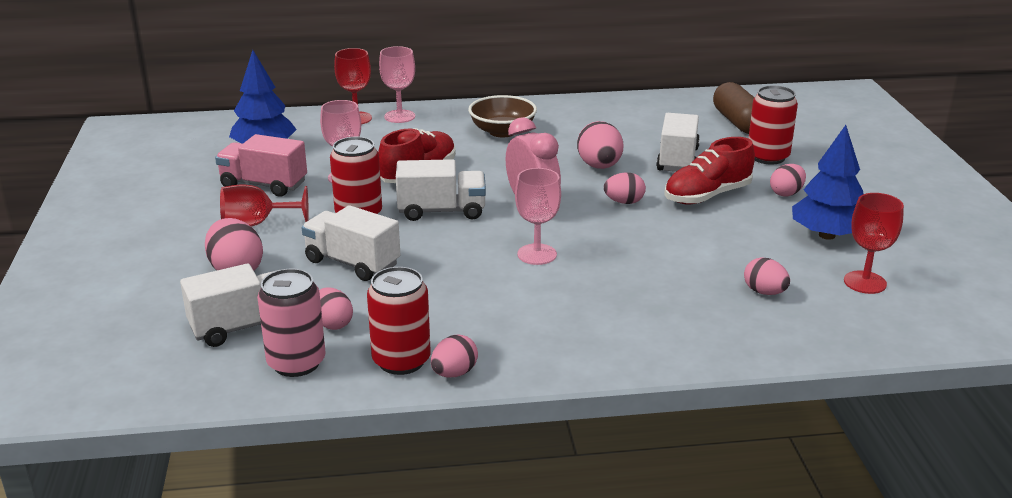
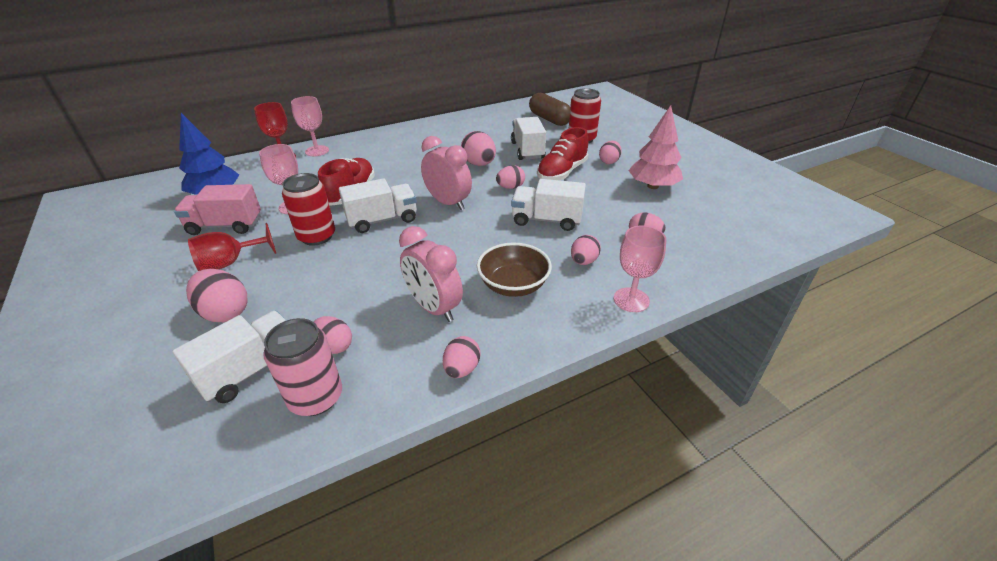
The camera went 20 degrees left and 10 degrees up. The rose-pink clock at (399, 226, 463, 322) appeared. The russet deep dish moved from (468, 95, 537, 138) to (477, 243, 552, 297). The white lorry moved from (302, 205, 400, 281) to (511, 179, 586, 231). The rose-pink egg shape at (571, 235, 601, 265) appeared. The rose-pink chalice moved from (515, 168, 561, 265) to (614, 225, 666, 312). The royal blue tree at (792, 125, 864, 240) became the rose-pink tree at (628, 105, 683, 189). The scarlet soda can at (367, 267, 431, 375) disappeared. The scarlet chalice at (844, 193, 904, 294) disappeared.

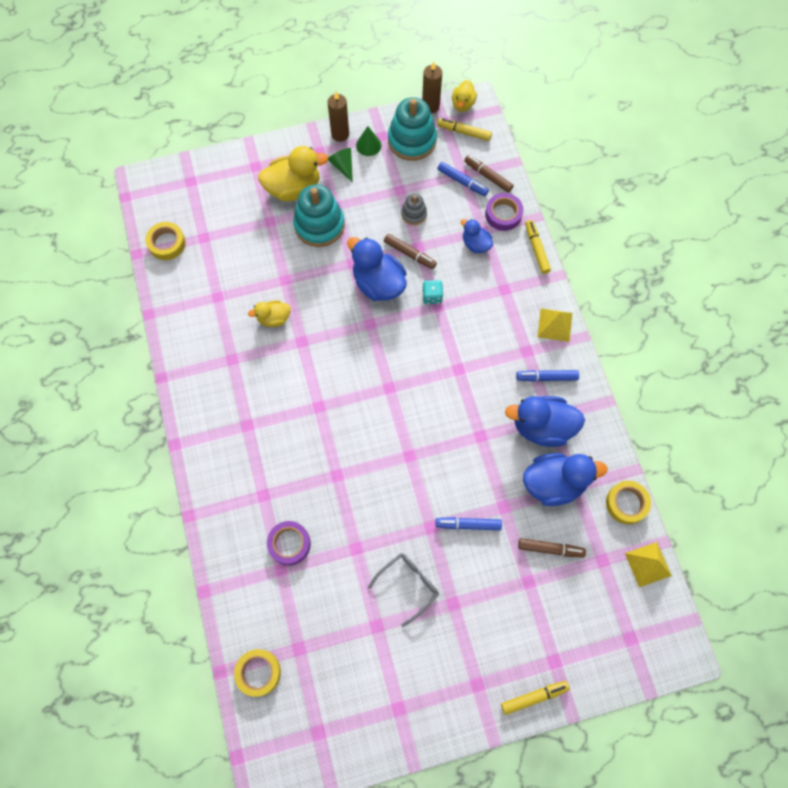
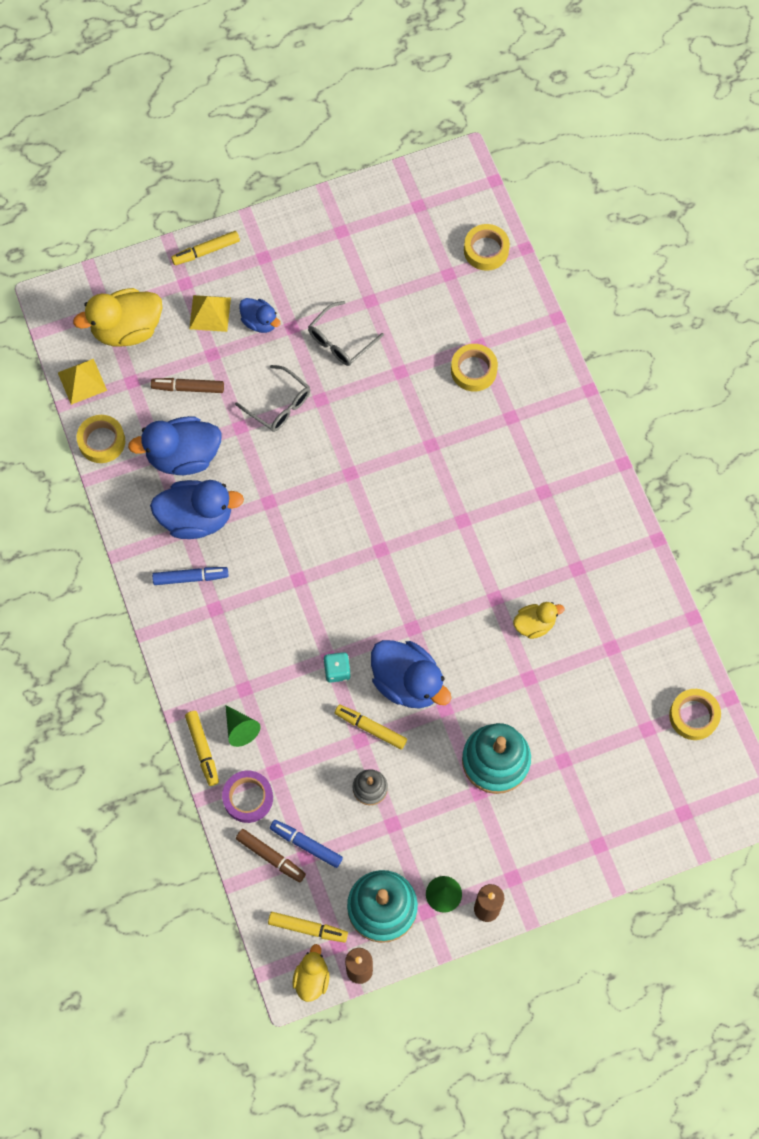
The camera went 175 degrees right and 0 degrees up. The golden toy duck moved from (258, 146, 328, 201) to (73, 288, 162, 346). The golden pyramid moved from (538, 308, 572, 342) to (189, 295, 231, 332). The emerald cone shape moved from (328, 148, 353, 183) to (225, 705, 261, 747). The royal blue marker pen at (436, 517, 502, 530) was replaced by the grey glasses at (235, 365, 310, 432). The royal blue toy duck moved from (461, 219, 493, 253) to (239, 298, 281, 333). The russet marker pen at (384, 234, 437, 269) became the golden marker pen at (335, 705, 407, 750). The royal purple tape at (267, 521, 311, 565) became the golden tape at (451, 344, 498, 392).

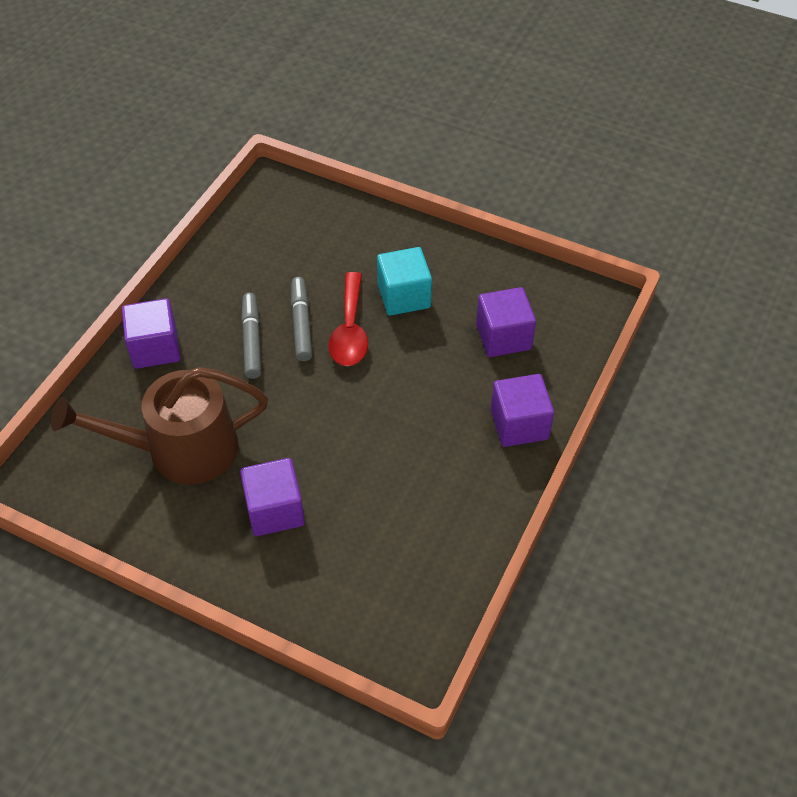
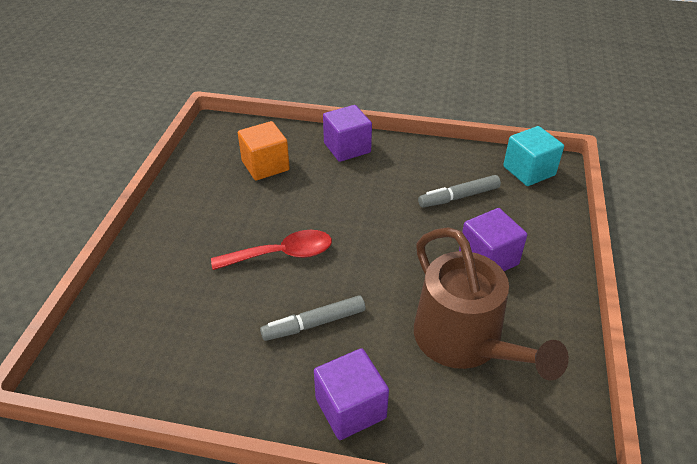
The camera went 105 degrees left and 10 degrees down. The royal purple block at (476, 287, 536, 357) became the bright orange block at (238, 121, 290, 180). The grey marker pen moved from (291, 277, 312, 361) to (418, 175, 501, 208). The turquoise block moved from (377, 247, 432, 316) to (503, 126, 564, 186).

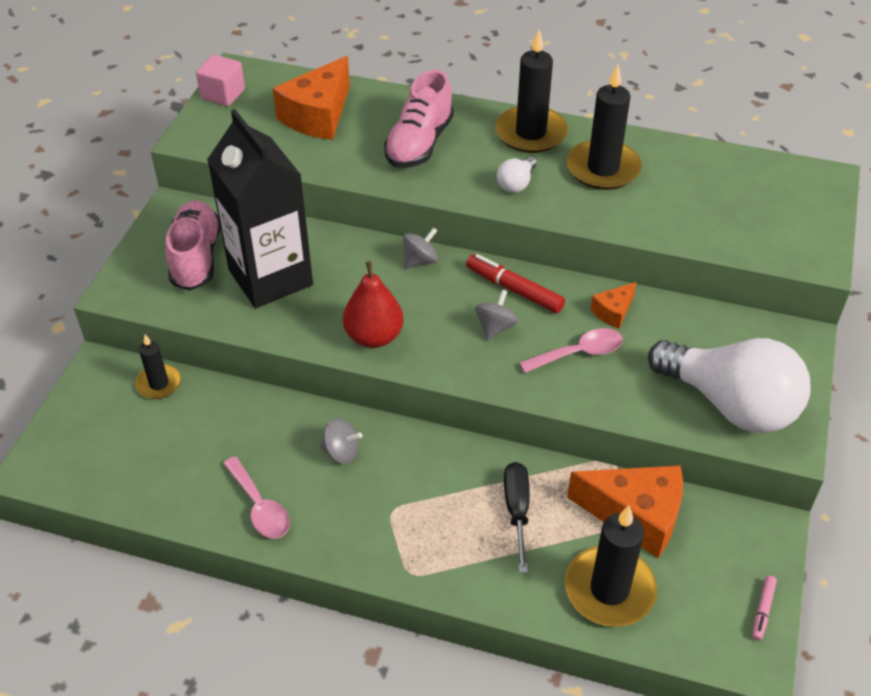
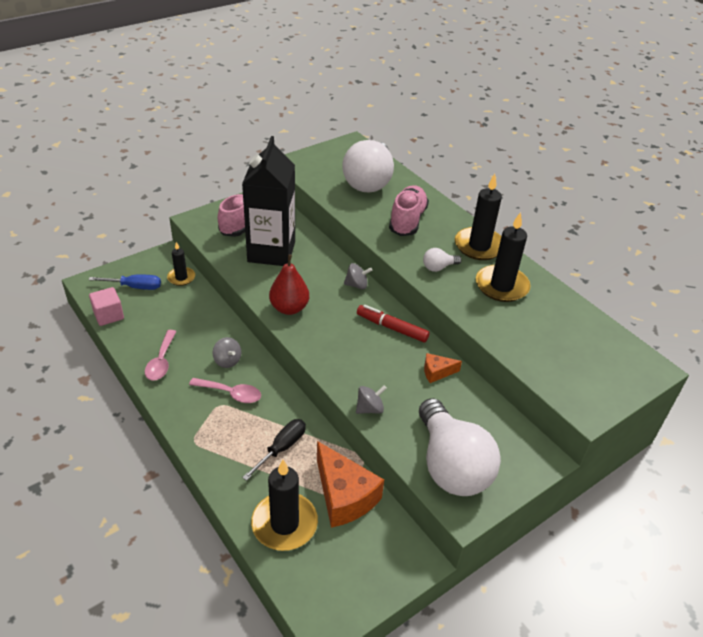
The camera went 35 degrees right and 5 degrees down. The royal blue hand screwdriver at (89, 275, 161, 290) appeared. The rose-pink block moved from (196, 55, 245, 106) to (89, 287, 124, 326). The rose-pink teaspoon moved from (519, 328, 623, 373) to (189, 378, 261, 403). The bright orange piece of cheese at (273, 56, 350, 140) was replaced by the white lightbulb at (342, 140, 394, 192). The grey toy top moved from (475, 290, 518, 340) to (356, 385, 387, 414). The scarlet marker pen at (466, 254, 565, 313) turned 45 degrees counterclockwise. The rose-pink sneaker at (384, 70, 454, 168) turned 135 degrees clockwise. The rose-pink marker pen at (752, 576, 777, 641) disappeared.

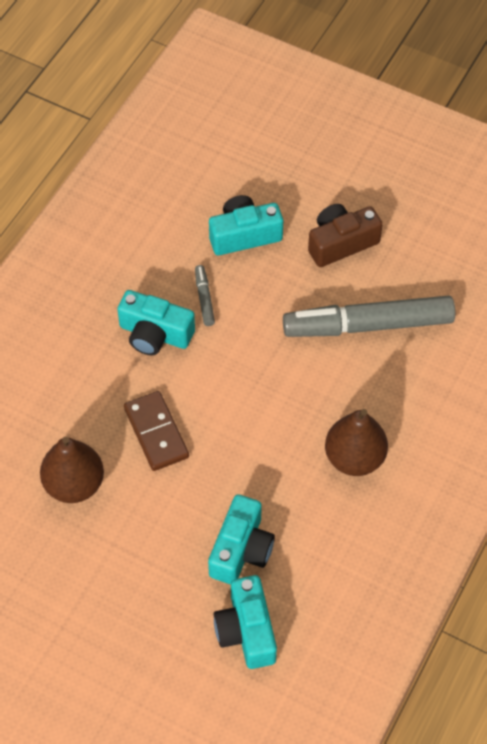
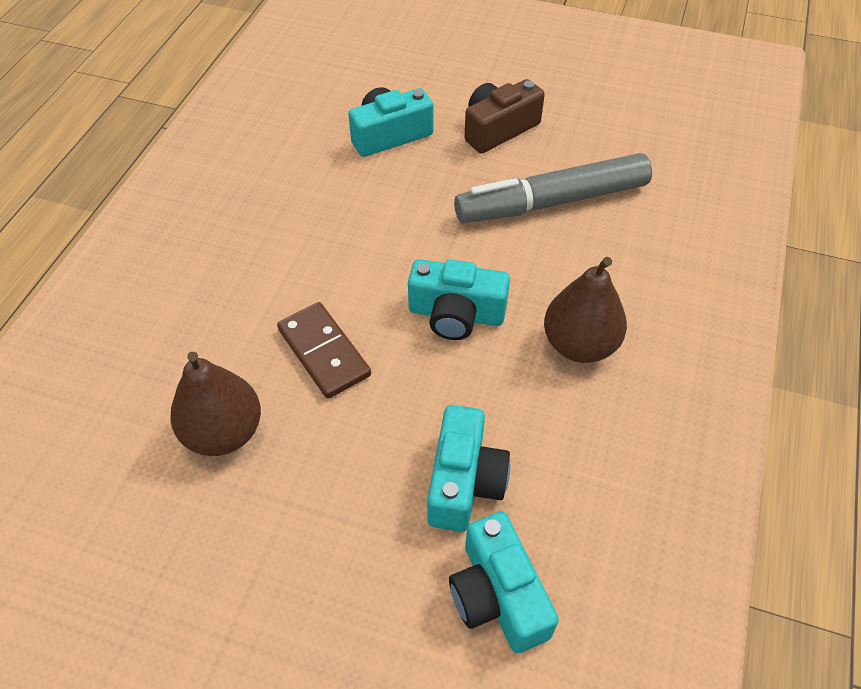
The camera went 10 degrees left and 5 degrees down. The turquoise compact camera moved from (117, 290, 195, 356) to (408, 259, 510, 340). The grey marker pen at (195, 265, 215, 326) disappeared.

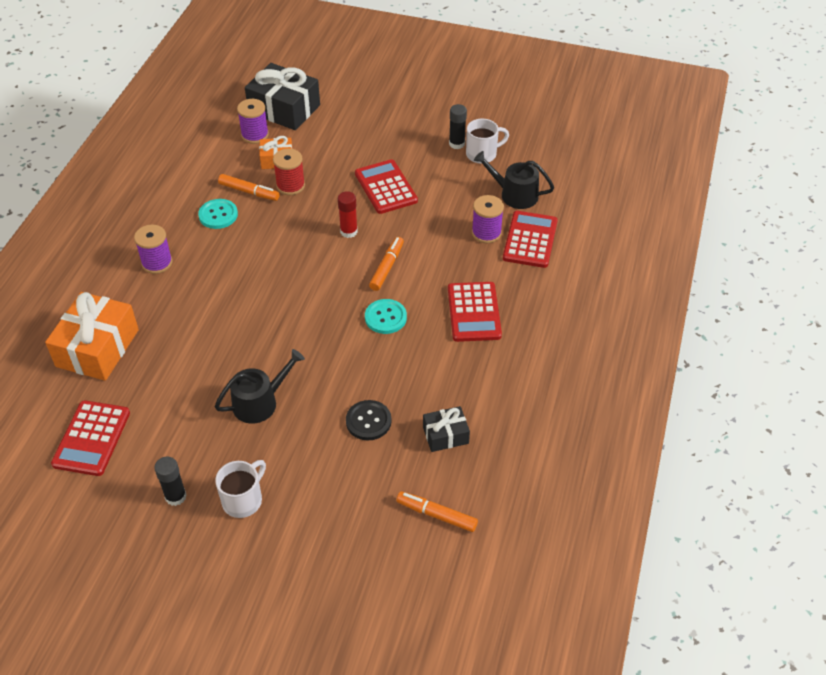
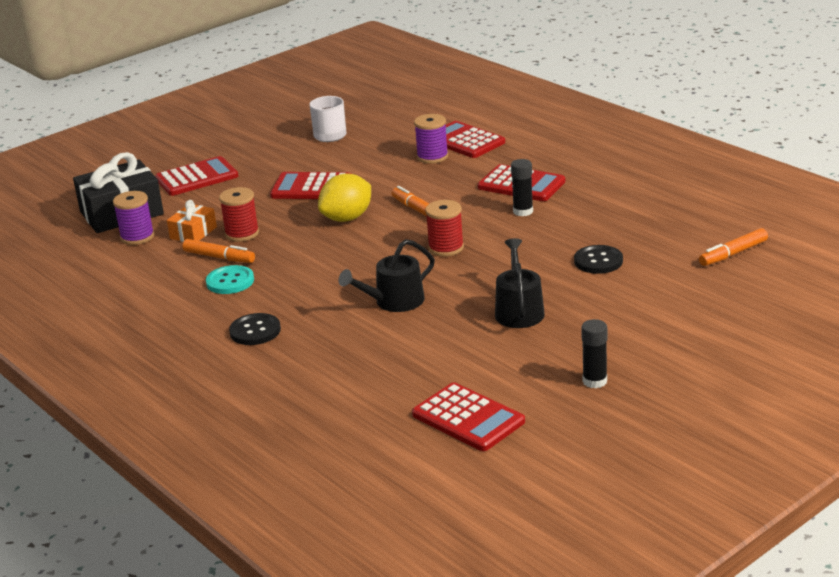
The camera went 55 degrees left and 20 degrees down. The scarlet adding machine at (155, 156, 238, 196) appeared. The bright orange marker pen at (218, 174, 280, 201) turned 60 degrees clockwise. The royal purple spool at (134, 225, 173, 274) was replaced by the jet-black button at (229, 313, 281, 345). The scarlet glue stick at (338, 191, 358, 238) was replaced by the golden lemon at (318, 173, 371, 222). The jet-black sprinkling can moved from (474, 151, 554, 209) to (339, 239, 435, 312). The scarlet spool at (425, 200, 464, 256) appeared. The jet-black glue stick moved from (449, 104, 467, 149) to (511, 159, 533, 216). The bright orange present at (45, 292, 139, 381) disappeared. The white tea mug at (215, 460, 266, 518) disappeared. The turquoise button at (365, 299, 407, 334) disappeared. The jet-black present at (423, 406, 470, 452) disappeared.

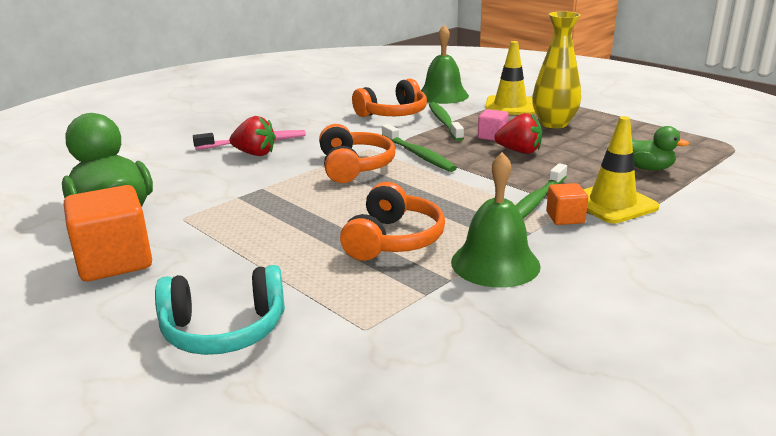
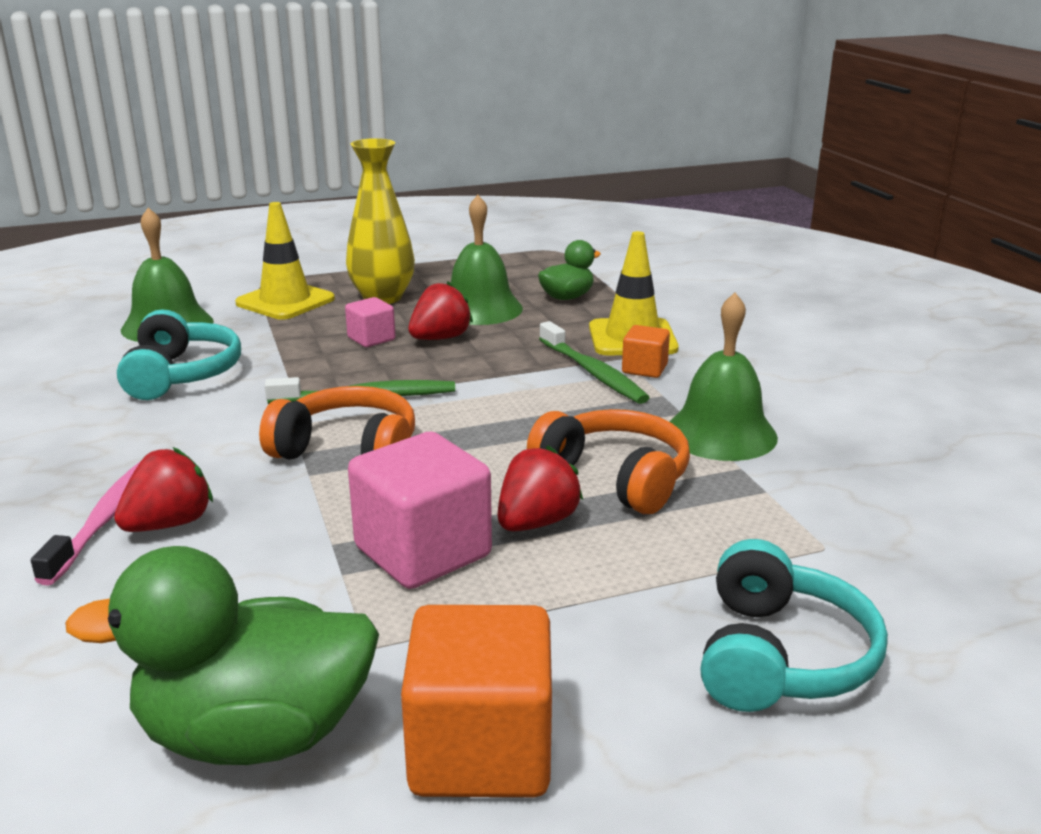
The camera went 65 degrees left and 0 degrees up. The bright orange headset at (352, 78, 427, 117) became the turquoise headset at (117, 309, 241, 400). The rose-pink block at (348, 432, 492, 589) appeared. The emerald school bell at (451, 195, 523, 325) appeared. The scarlet berry at (498, 446, 583, 531) appeared. The emerald dental brush at (429, 102, 464, 141) disappeared.

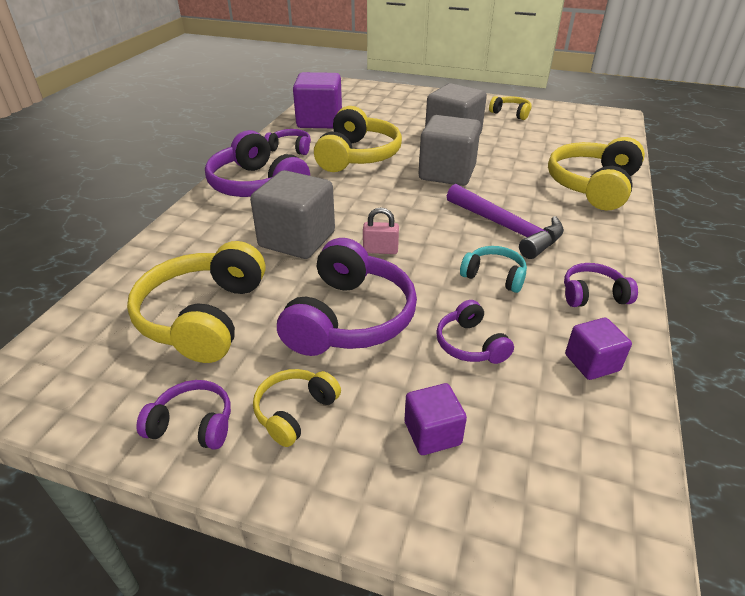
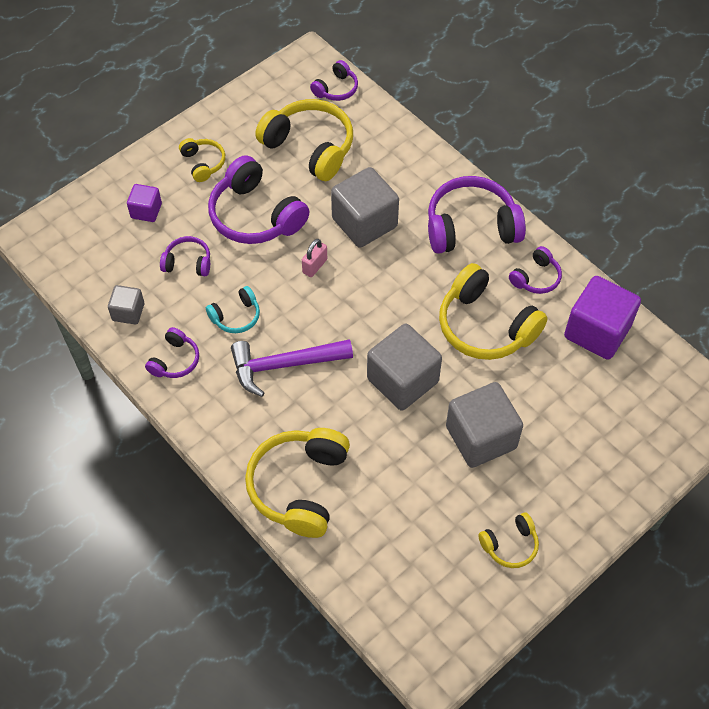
The camera went 120 degrees right and 20 degrees up. The royal purple block at (565, 318, 632, 380) became the grey block at (108, 285, 144, 325). The golden headset at (548, 137, 645, 211) turned 135 degrees counterclockwise. The royal purple headset moved from (136, 380, 231, 450) to (310, 60, 358, 101).

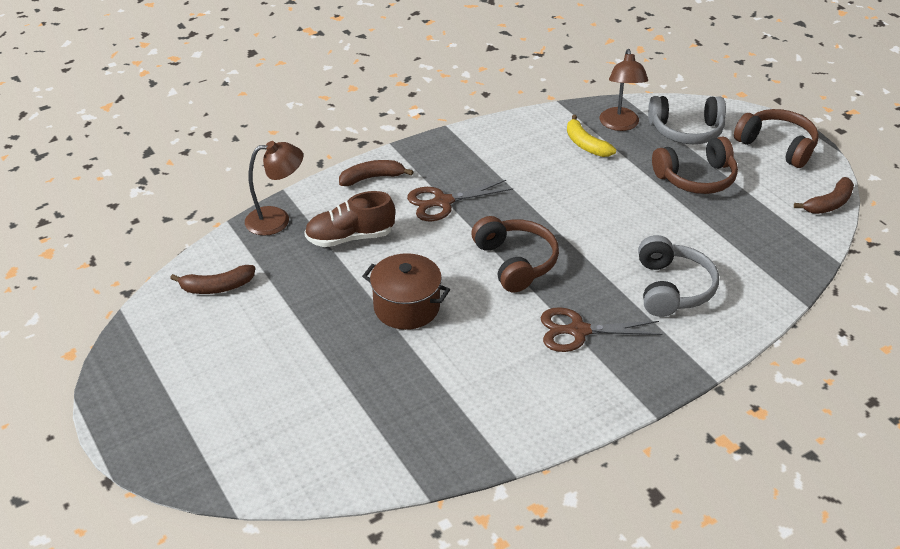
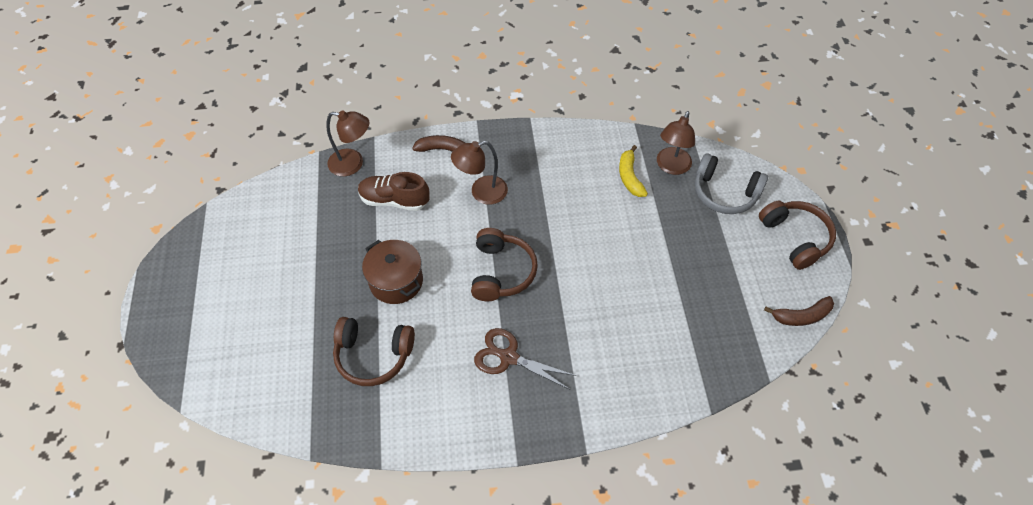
The camera went 25 degrees right and 15 degrees up. The russet headset moved from (652, 137, 738, 194) to (333, 317, 415, 386). The russet scissors at (407, 180, 513, 221) was replaced by the russet reading lamp at (451, 141, 508, 205). The russet banana fruit at (170, 265, 255, 294) disappeared. The grey headset at (638, 235, 719, 317) disappeared.

